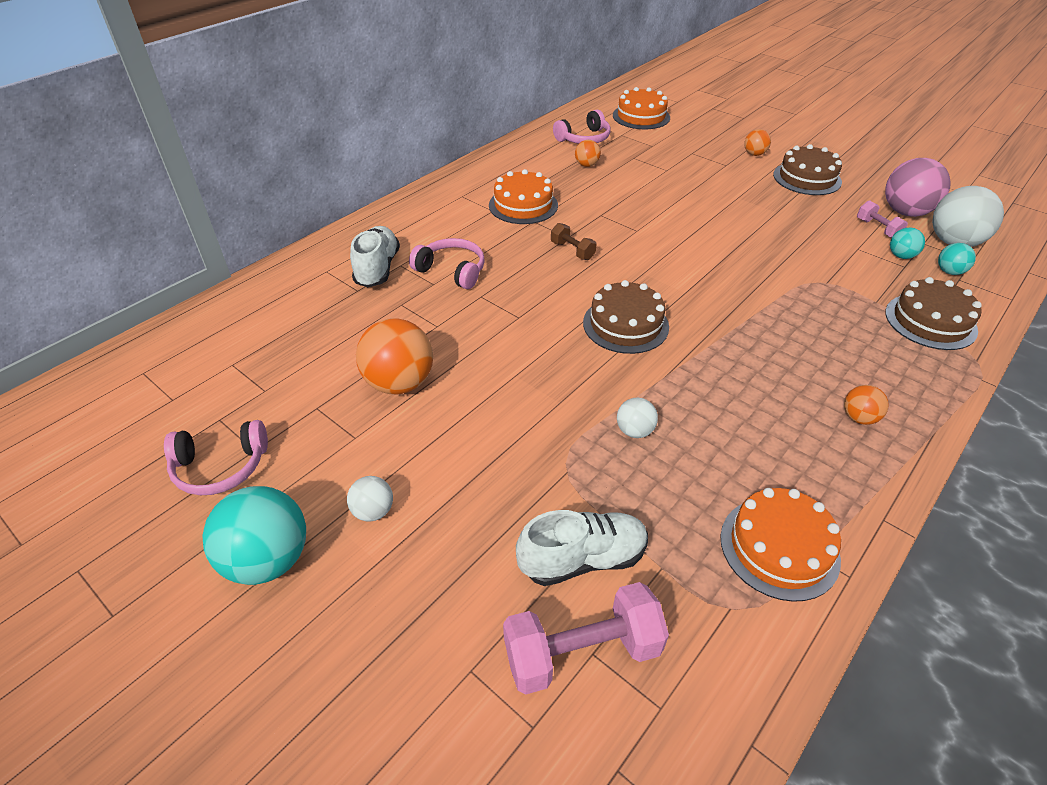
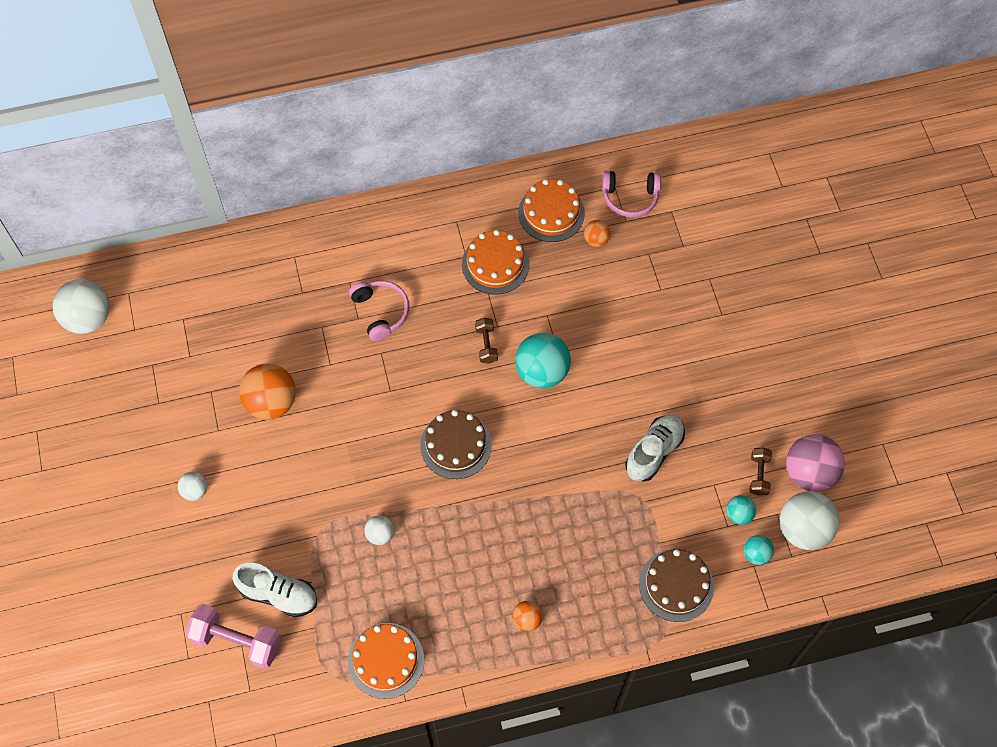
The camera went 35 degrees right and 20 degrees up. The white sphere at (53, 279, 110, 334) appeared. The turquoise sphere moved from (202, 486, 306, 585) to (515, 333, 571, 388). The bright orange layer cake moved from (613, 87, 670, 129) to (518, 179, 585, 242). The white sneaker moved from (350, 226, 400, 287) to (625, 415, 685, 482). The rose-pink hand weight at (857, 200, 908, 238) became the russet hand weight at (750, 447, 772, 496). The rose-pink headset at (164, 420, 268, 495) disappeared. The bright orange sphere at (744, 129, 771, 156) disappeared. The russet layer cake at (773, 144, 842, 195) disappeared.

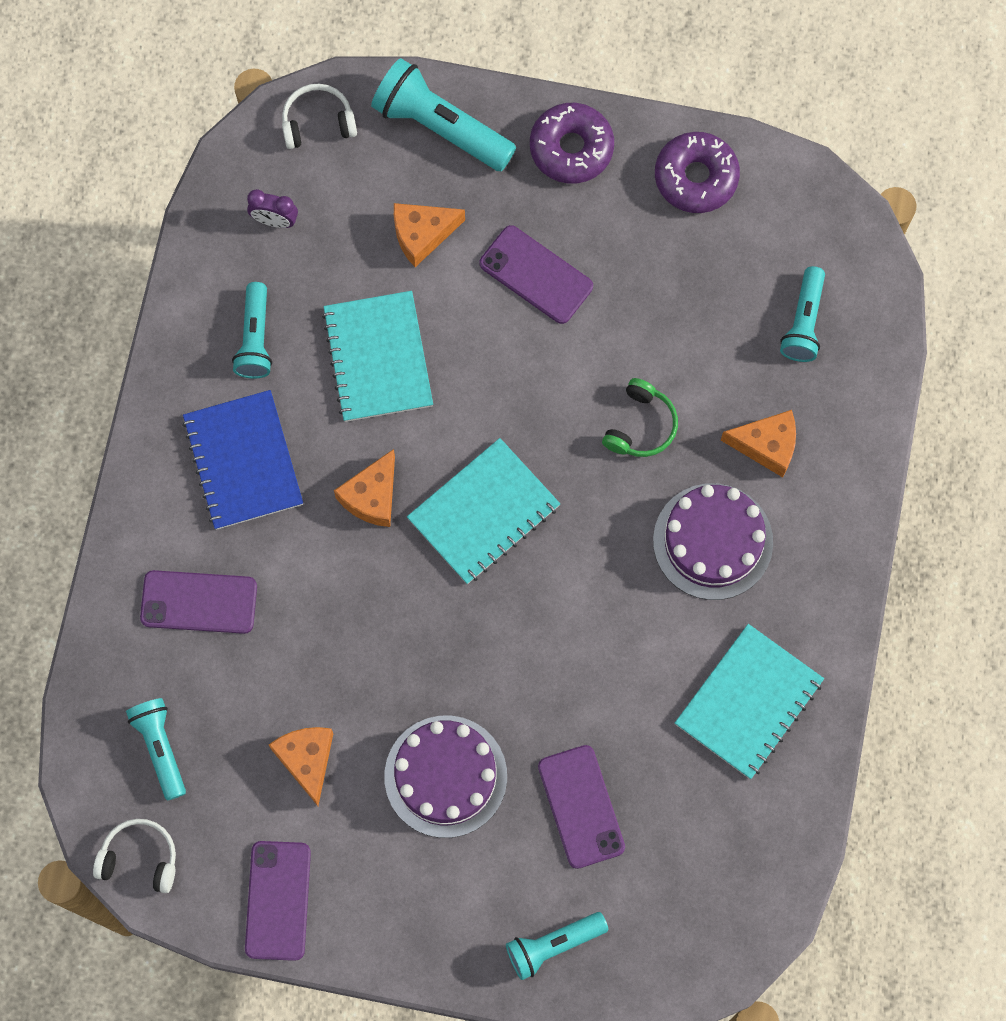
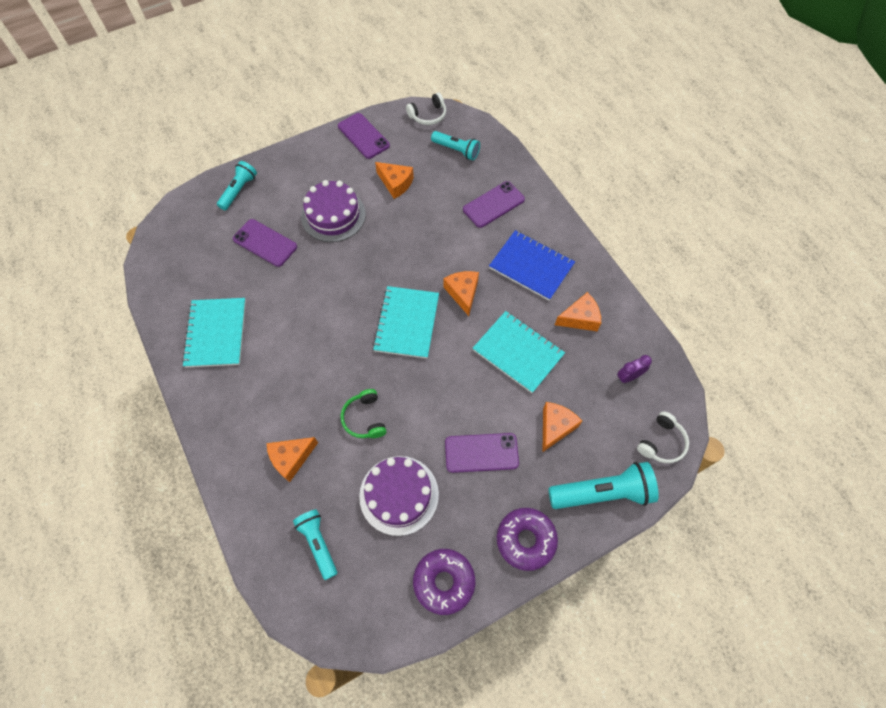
The camera went 140 degrees right and 10 degrees down. The royal purple layer cake moved from (653, 483, 773, 600) to (359, 456, 439, 536). The turquoise flashlight at (232, 282, 272, 379) was replaced by the bright orange piece of cheese at (555, 292, 601, 331).

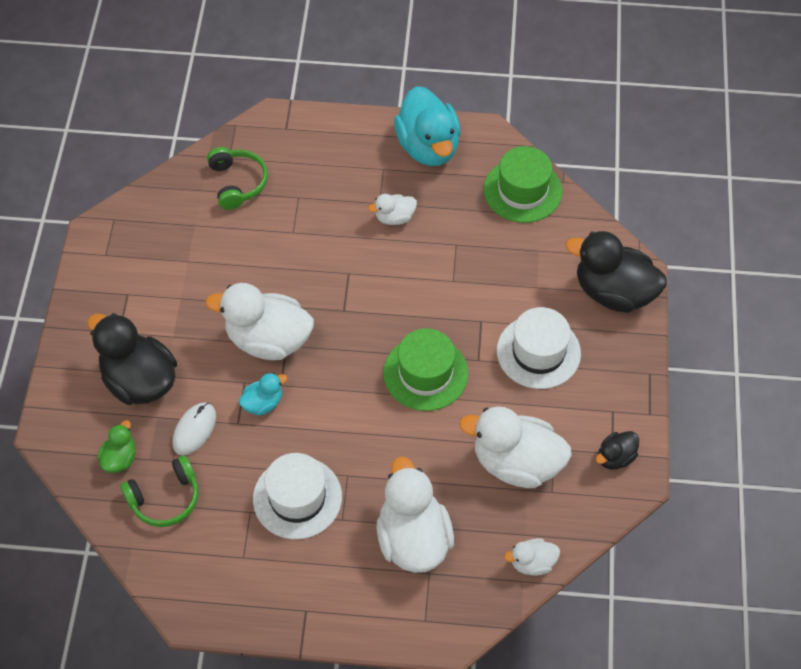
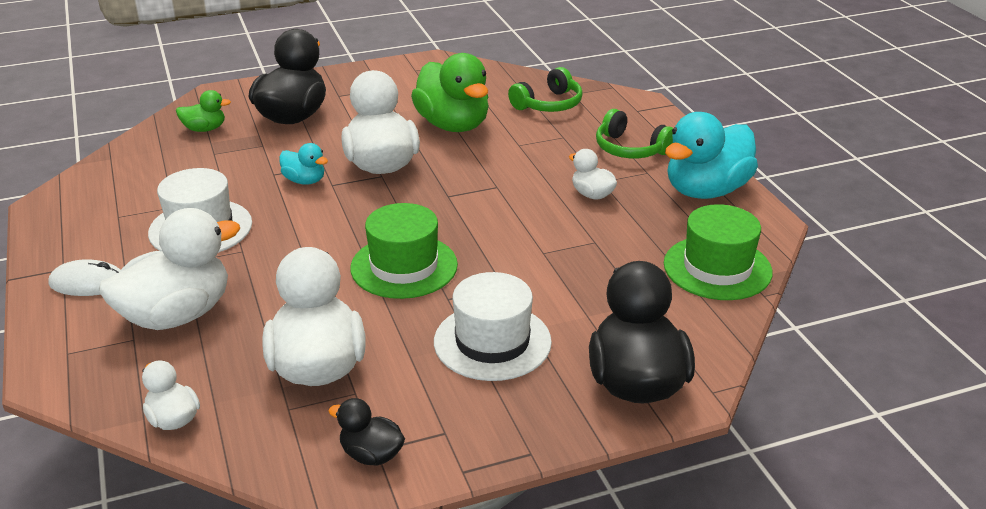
The camera went 65 degrees right and 25 degrees down. The white mouse moved from (172, 402, 216, 455) to (48, 259, 120, 296). The emerald toy duck at (411, 53, 489, 132) appeared. The emerald headset moved from (120, 455, 198, 527) to (596, 109, 673, 158).

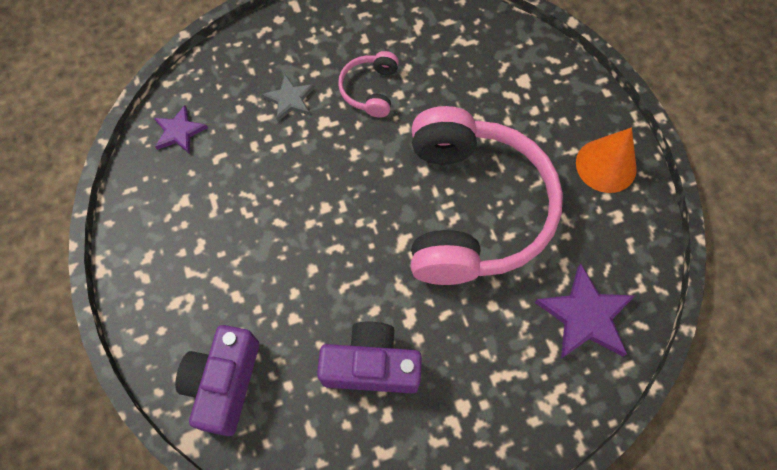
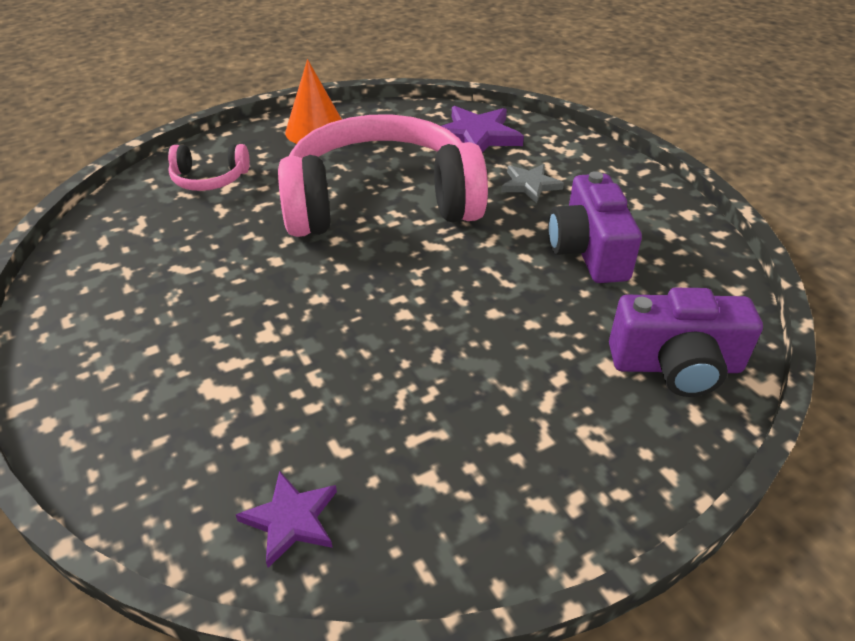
The camera went 100 degrees left and 25 degrees down. The rose-pink headset moved from (338, 51, 399, 118) to (168, 144, 250, 191). The grey star moved from (262, 75, 314, 121) to (501, 164, 564, 203).

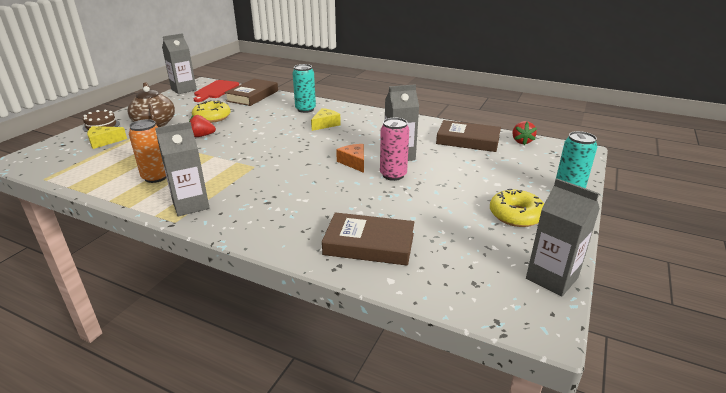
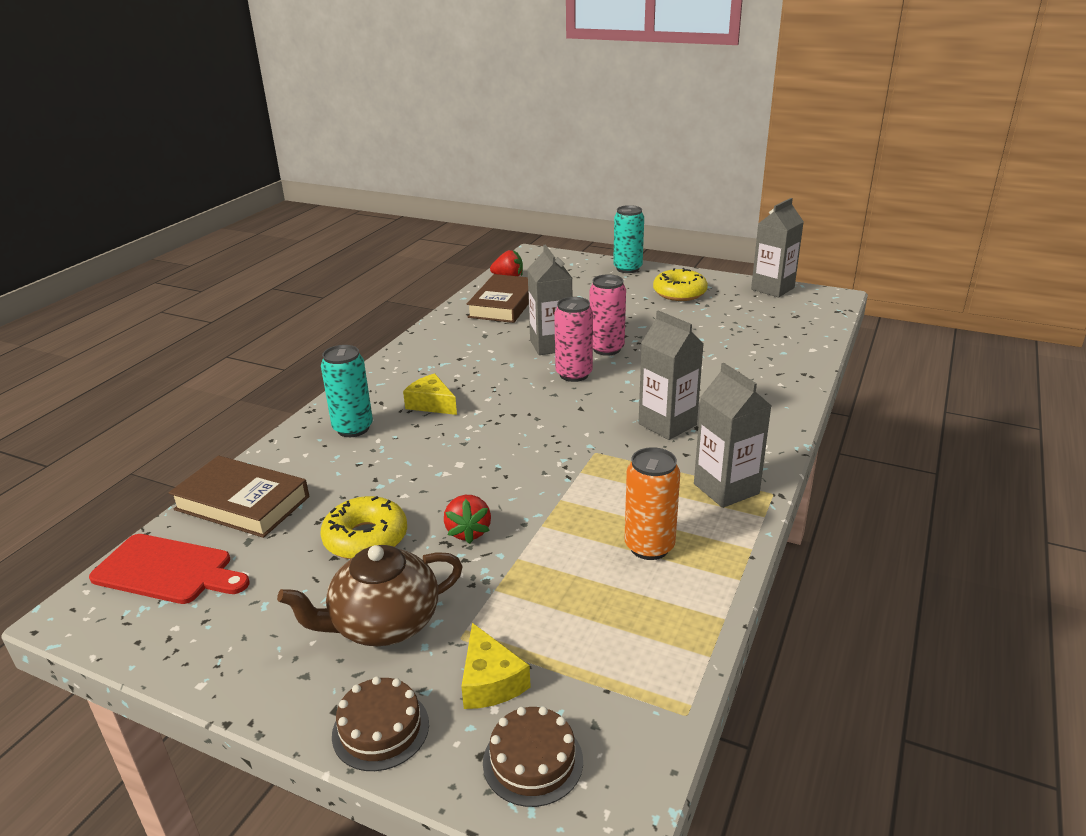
The camera went 90 degrees left and 0 degrees up. The russet layer cake at (483, 706, 583, 807) appeared. The bright orange piece of cheese at (336, 144, 364, 173) was replaced by the rose-pink soda can at (554, 297, 593, 382). The grey milk carton moved from (162, 33, 197, 94) to (638, 311, 704, 440). The russet hardback at (322, 212, 414, 266) disappeared.

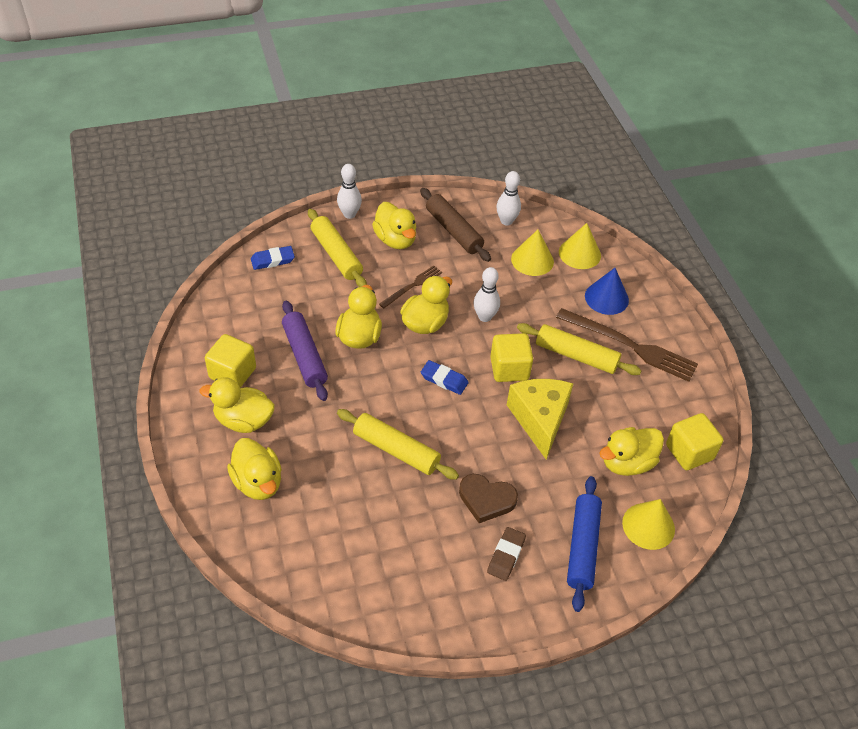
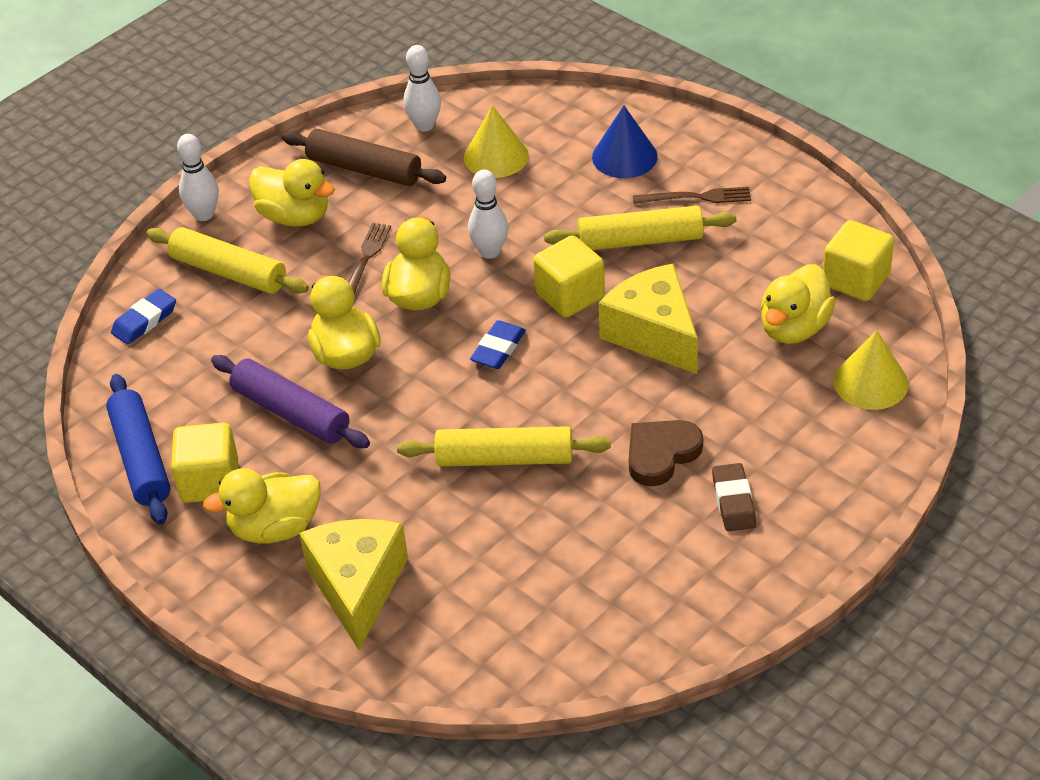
The camera went 25 degrees left and 5 degrees down. The royal blue dough roller moved from (567, 476, 602, 612) to (106, 374, 170, 525). The golden toy duck at (227, 438, 282, 500) was replaced by the golden piece of cheese at (299, 519, 408, 650). The royal blue gum eraser at (421, 360, 469, 395) turned 60 degrees counterclockwise. The russet heart shape at (459, 474, 518, 523) turned 150 degrees clockwise. The russet fork at (556, 308, 698, 382) changed to 0.55 times the size. The golden cone shape at (559, 223, 601, 269) disappeared.

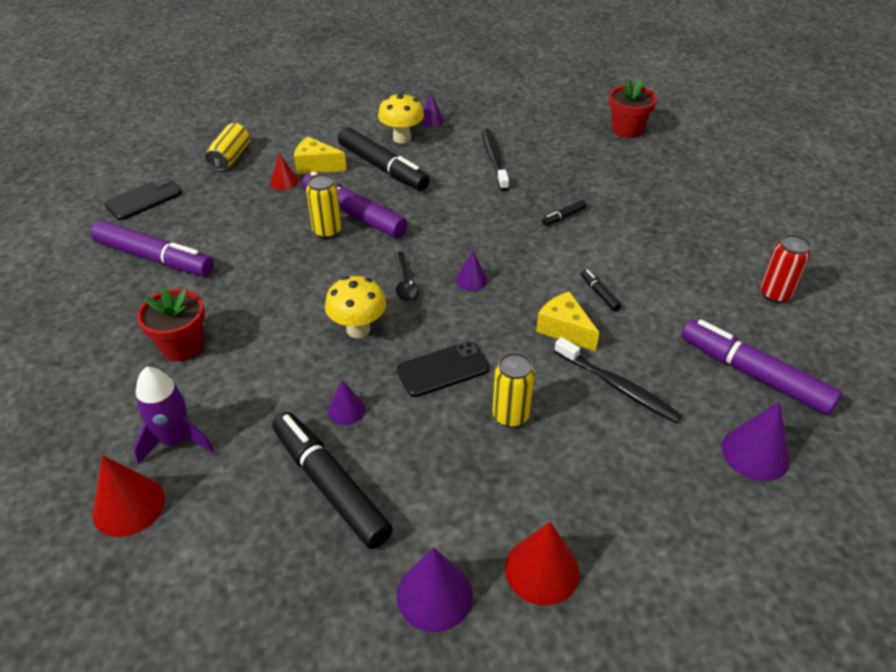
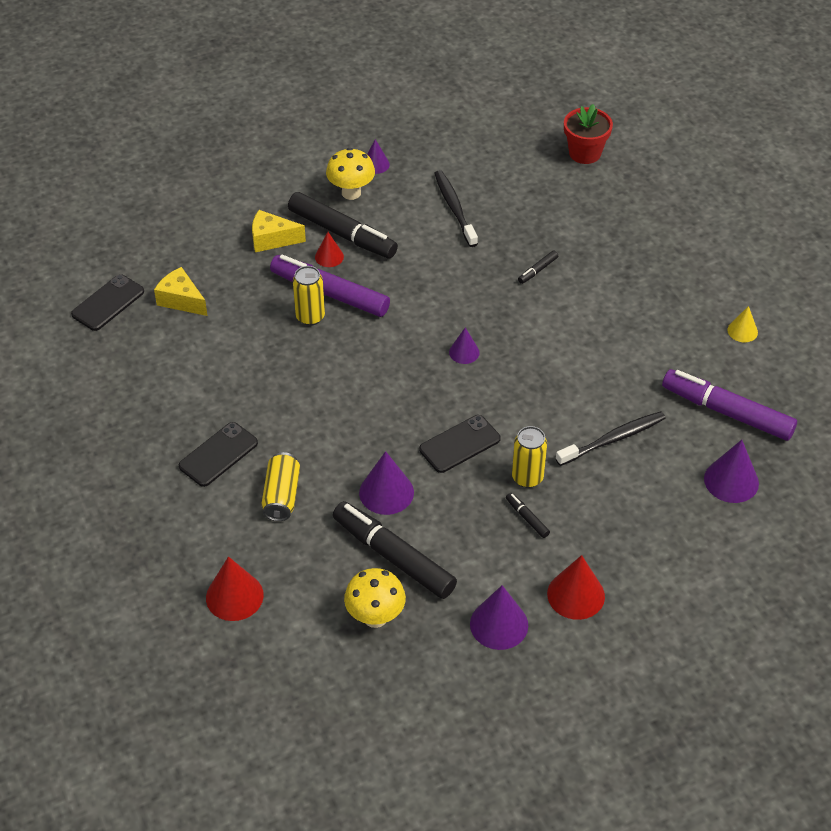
The camera went 10 degrees left and 5 degrees up. The golden piece of cheese moved from (536, 291, 599, 351) to (154, 267, 208, 316). The scarlet flower pot at (137, 287, 205, 361) was replaced by the jet-black phone at (179, 422, 258, 487). The golden soda can moved from (206, 123, 250, 171) to (261, 452, 300, 521). The scarlet cone shape moved from (270, 153, 298, 190) to (315, 232, 344, 267). The golden fungus moved from (325, 276, 386, 338) to (344, 568, 406, 628). The royal purple cone shape at (328, 380, 365, 425) changed to 1.67 times the size. The jet-black marker pen moved from (581, 269, 621, 312) to (506, 493, 550, 538). The jet-black dental brush at (554, 337, 682, 423) turned 60 degrees counterclockwise. The scarlet soda can at (760, 234, 811, 303) was replaced by the golden cone shape at (728, 306, 758, 342). The royal purple marker pen at (91, 221, 214, 276) disappeared. The royal purple rocket at (133, 367, 214, 465) disappeared. The jet-black teaspoon at (394, 252, 419, 301) disappeared.

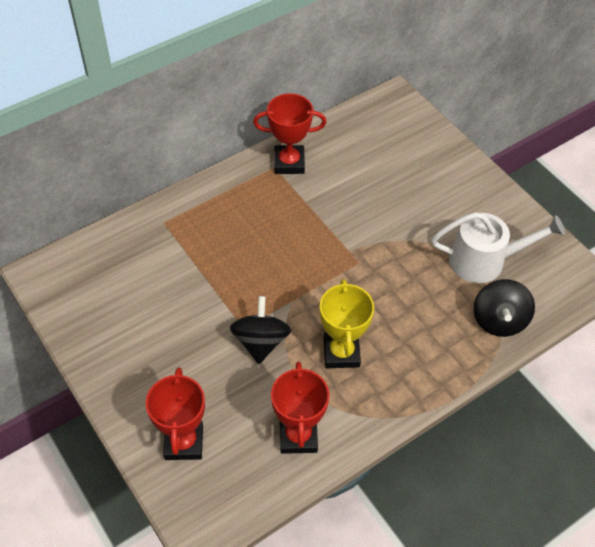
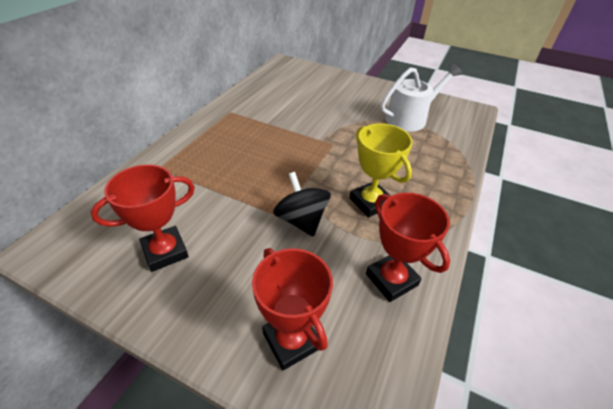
The camera went 30 degrees left and 10 degrees down. The scarlet trophy moved from (253, 93, 327, 174) to (91, 164, 195, 272). The jet-black toy top at (474, 279, 535, 337) disappeared.

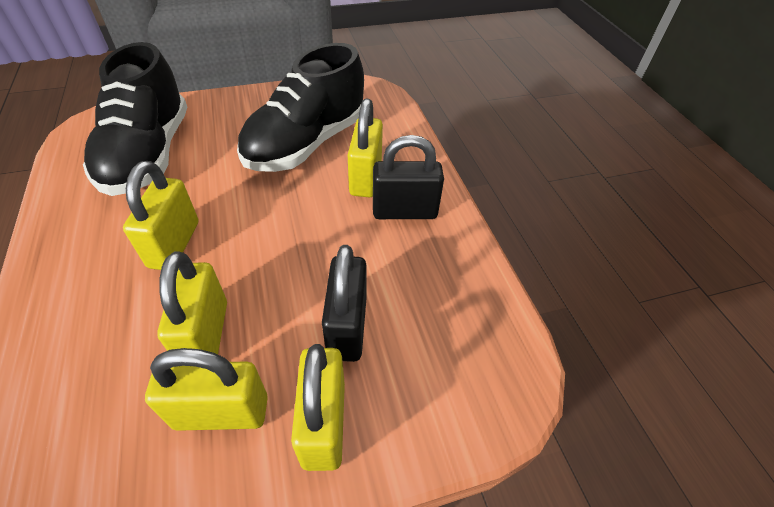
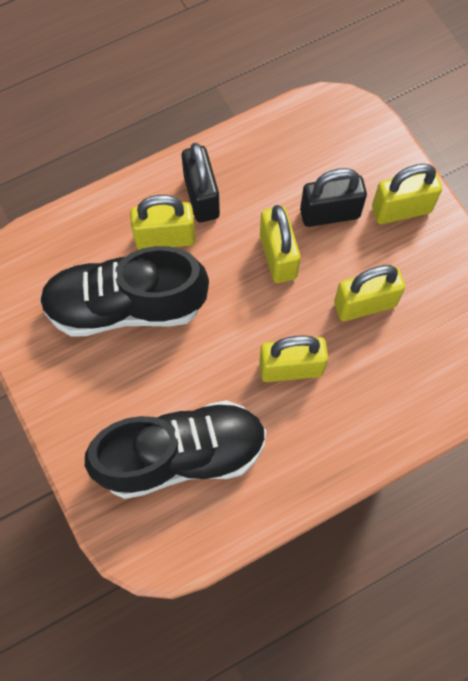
The camera went 100 degrees left and 20 degrees up. The jet-black sneaker at (237, 43, 364, 172) turned 150 degrees clockwise. The golden lock moved from (145, 348, 268, 431) to (260, 205, 301, 283).

